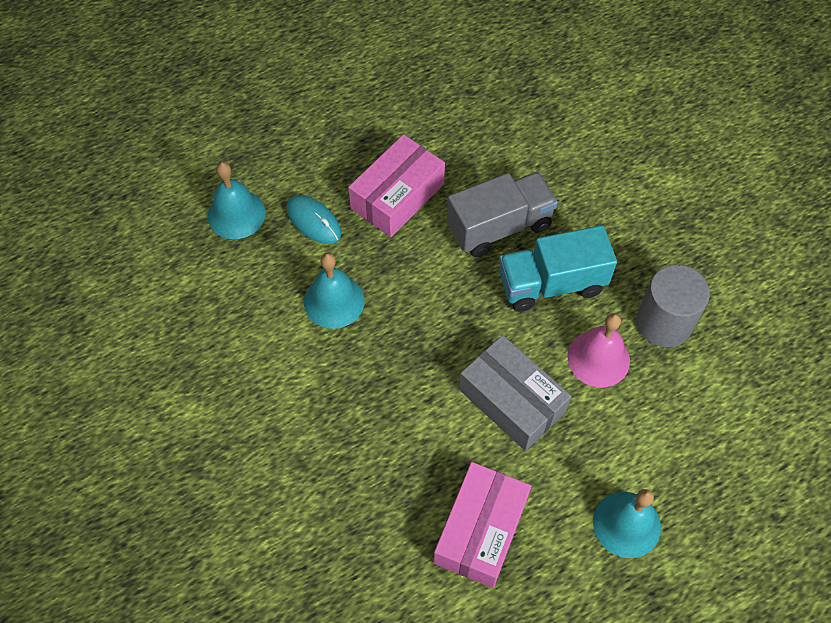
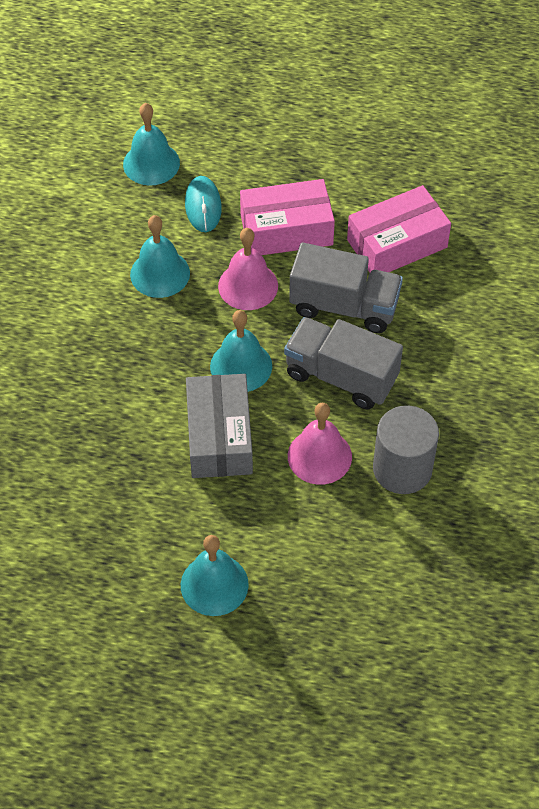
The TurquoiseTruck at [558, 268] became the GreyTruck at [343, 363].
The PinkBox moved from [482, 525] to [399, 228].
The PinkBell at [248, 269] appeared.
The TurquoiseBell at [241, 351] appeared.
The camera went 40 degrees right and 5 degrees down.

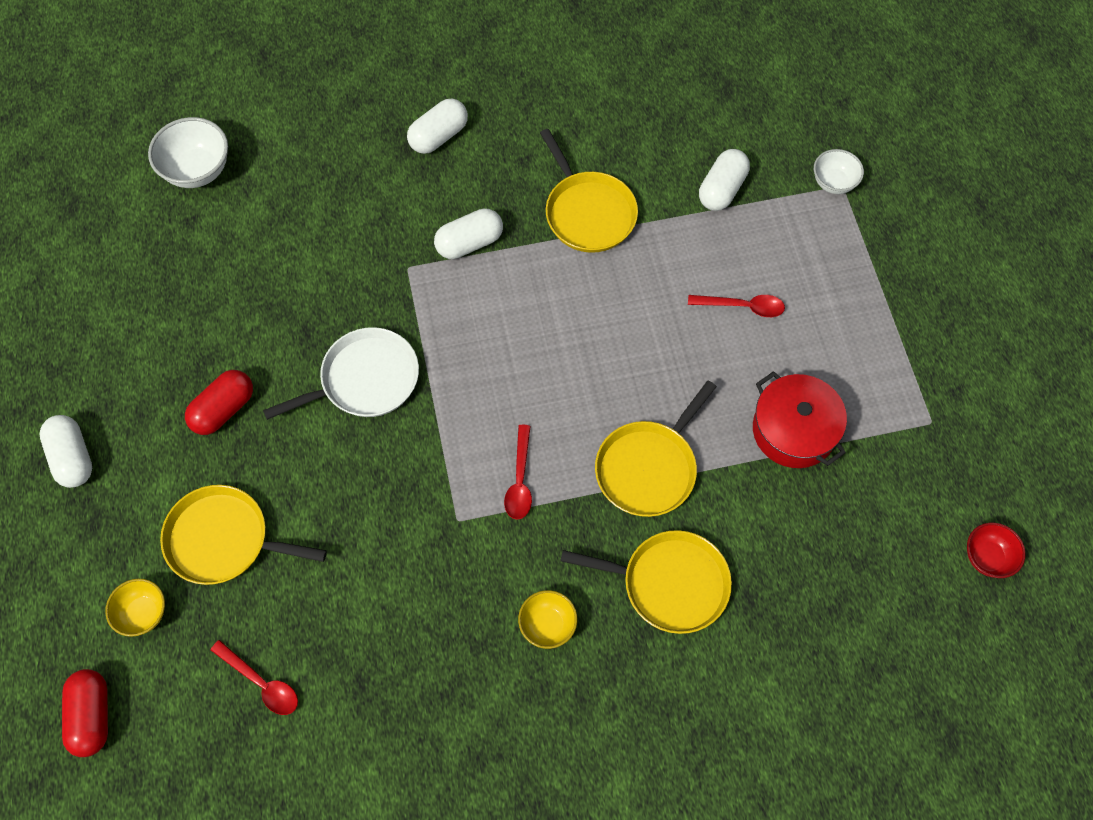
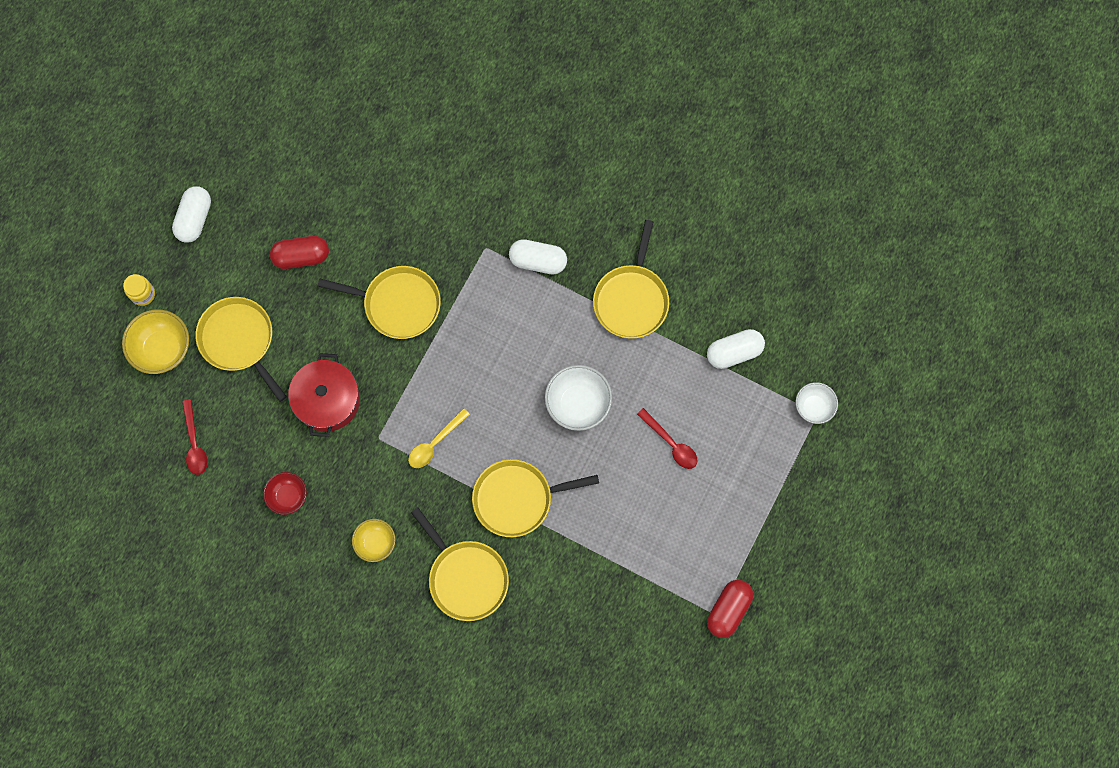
The WhiteCapsule at [437, 126] disappeared.
The WhiteBowl moved from [188, 152] to [578, 398].
The WhitePan at [341, 373] became the YellowPan at [379, 302].
The RedPot moved from [800, 419] to [324, 395].
The RedSpoon at [518, 472] became the YellowSpoon at [439, 438].
The RedBowl moved from [996, 550] to [285, 493].
The YellowBowl at [135, 608] changed to 1.57 times the size.
The RedCapsule moved from [85, 713] to [730, 609].
The YellowJar at [139, 290] appeared.
The camera went 40 degrees right and 10 degrees up.

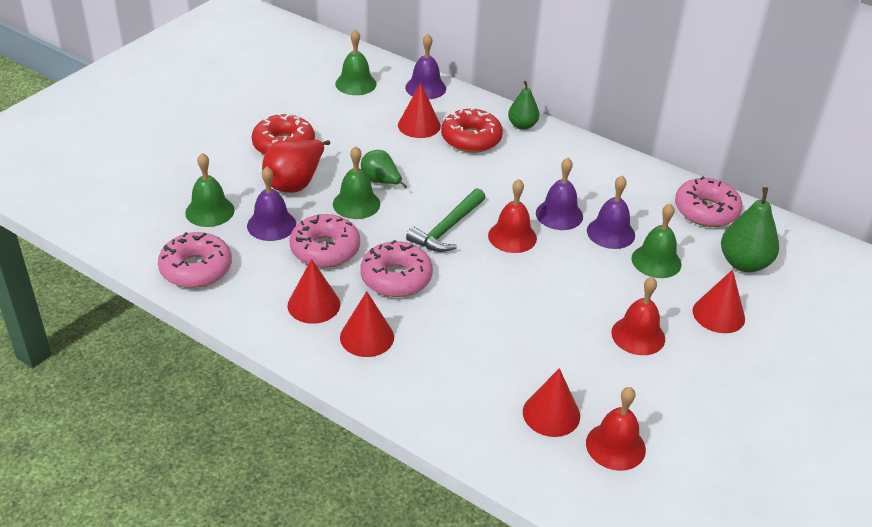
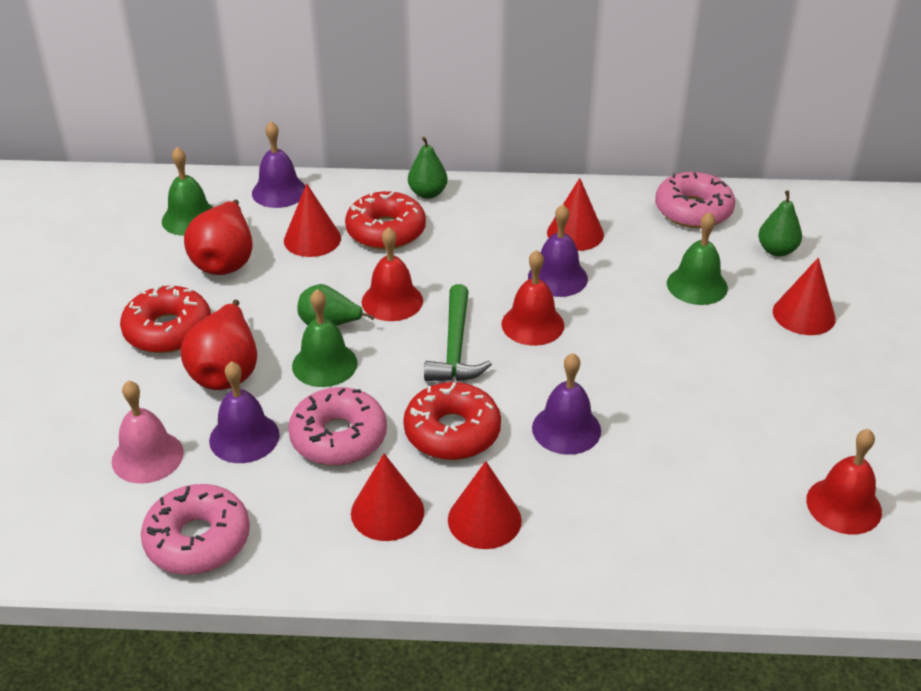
The GreenBell at [210, 190] became the PinkBell at [148, 432].
The PurpleBell moved from [611, 212] to [566, 404].
The GreenPear at [750, 229] changed to 0.64 times the size.
The PinkDonut at [396, 268] became the RedDonut at [452, 421].
The RedBell moved from [638, 316] to [392, 274].
The RedCone moved from [551, 402] to [575, 214].
The RedPear at [218, 237] appeared.
The camera went 30 degrees left and 0 degrees up.

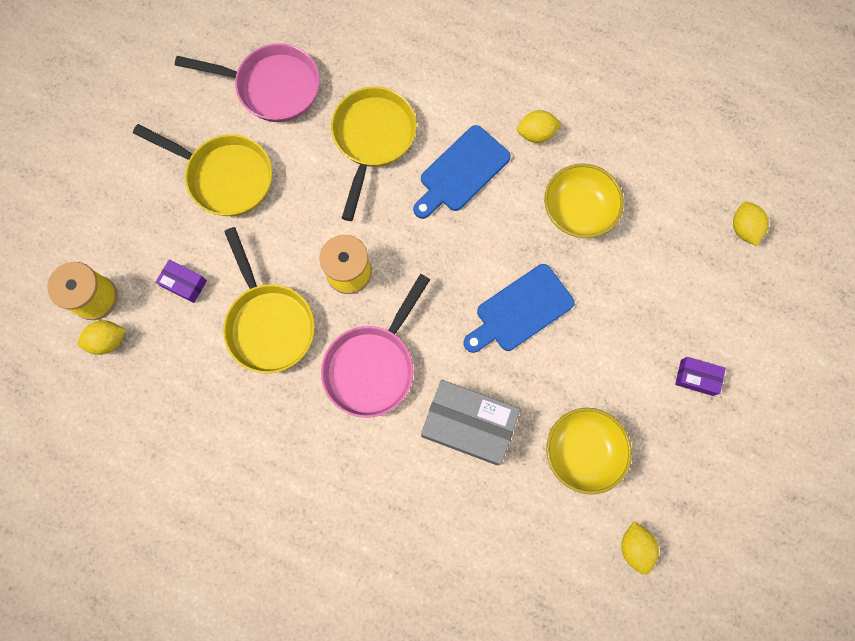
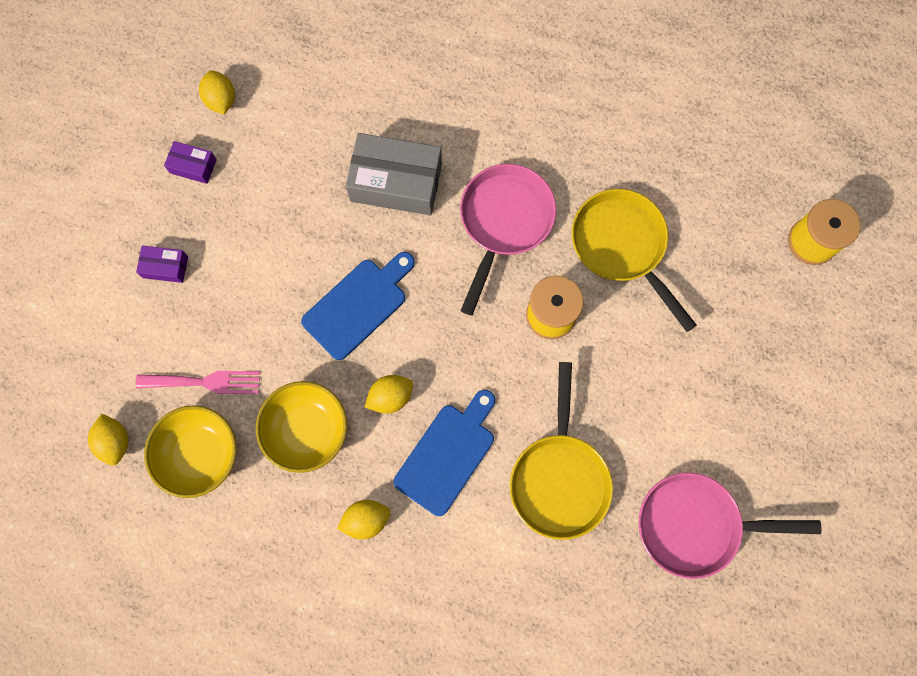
The YellowPan at [202, 170] disappeared.
The PurpleBox moved from [181, 281] to [190, 162].
The YellowLemon moved from [102, 338] to [389, 394].
The YellowBowl moved from [589, 451] to [190, 451].
The PinkFork at [198, 382] appeared.
The camera went 170 degrees right and 0 degrees up.

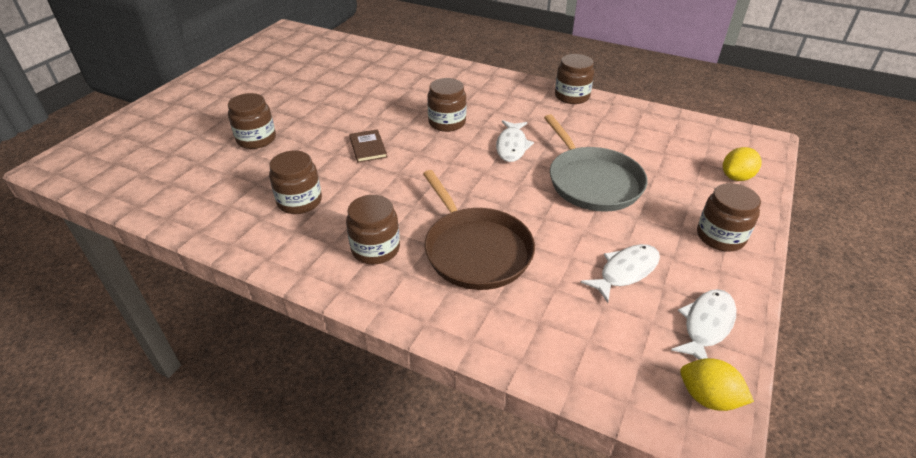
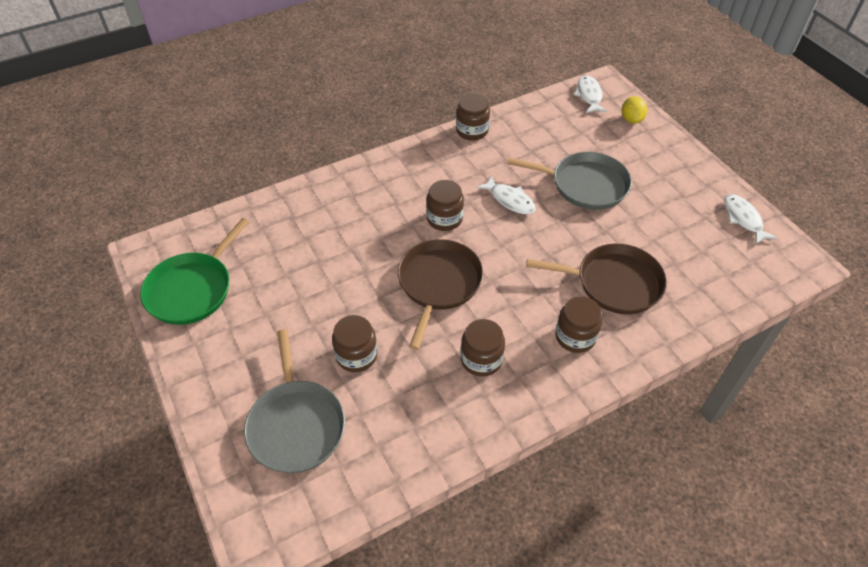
The BrownBook at [368, 146] was replaced by the BrownPan at [441, 294].
The BrownJar at [729, 217] disappeared.
The WhiteFish moved from [620, 273] to [590, 94].
The YellowLemon at [717, 384] disappeared.
The GreenPan at [194, 271] appeared.
The GreyPan at [294, 401] appeared.
The camera went 55 degrees left and 10 degrees up.

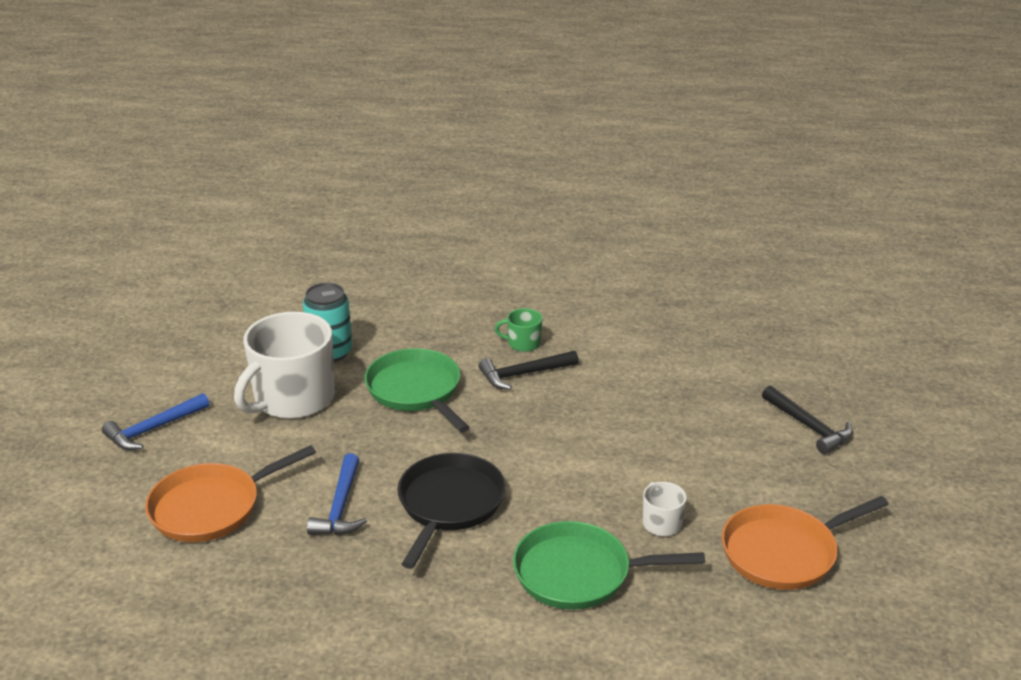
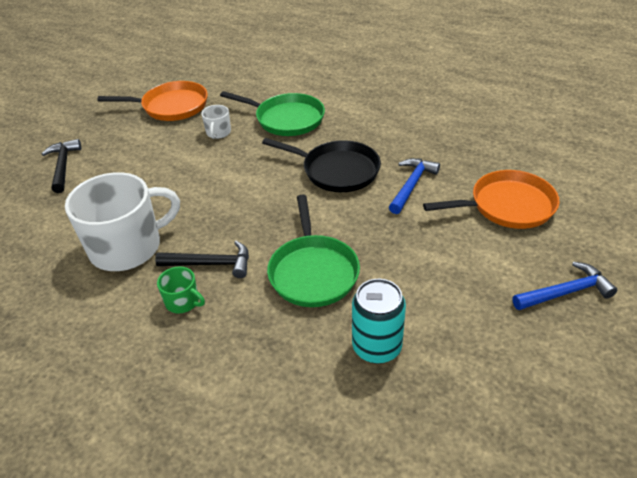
The WhiteMug moved from [284, 365] to [122, 221].
The BlackPan at [452, 511] turned 105 degrees counterclockwise.
The camera went 155 degrees left and 10 degrees up.

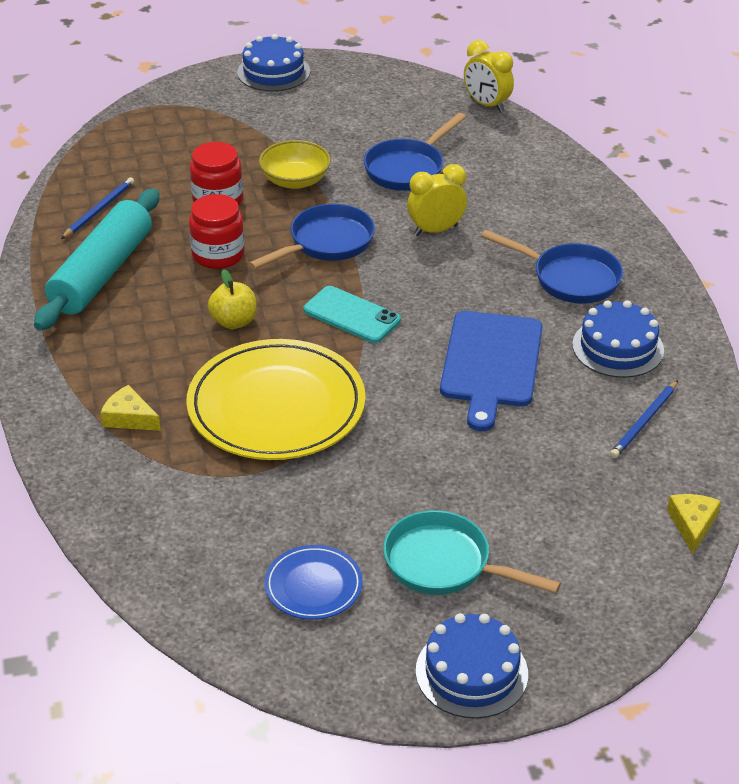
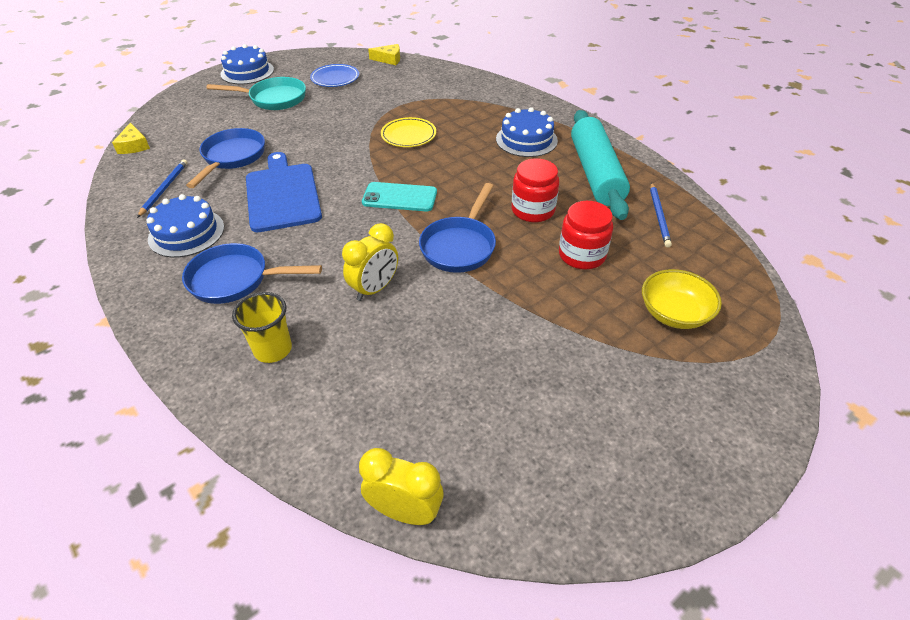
The BlueCake moved from [273, 62] to [527, 132].
The BluePan moved from [414, 152] to [225, 158].
The YellowBowl moved from [295, 164] to [682, 299].
The YellowApple at [232, 299] disappeared.
The YellowPlate at [276, 399] changed to 0.49 times the size.
The YellowCheese moved from [130, 408] to [384, 54].
The YellowCup at [262, 327] appeared.
The camera went 155 degrees right and 5 degrees up.

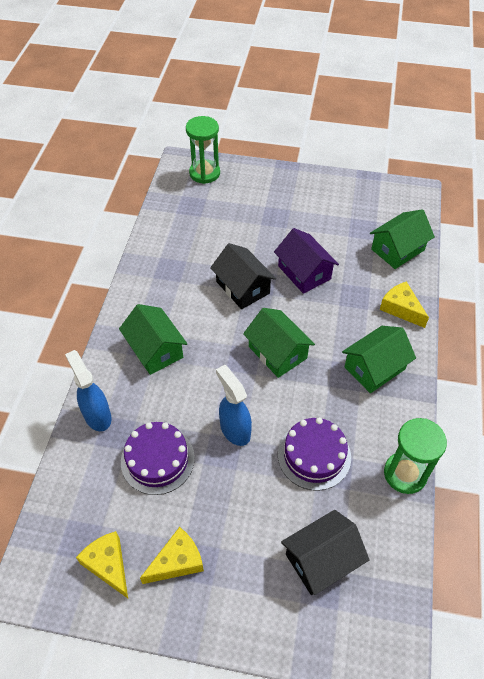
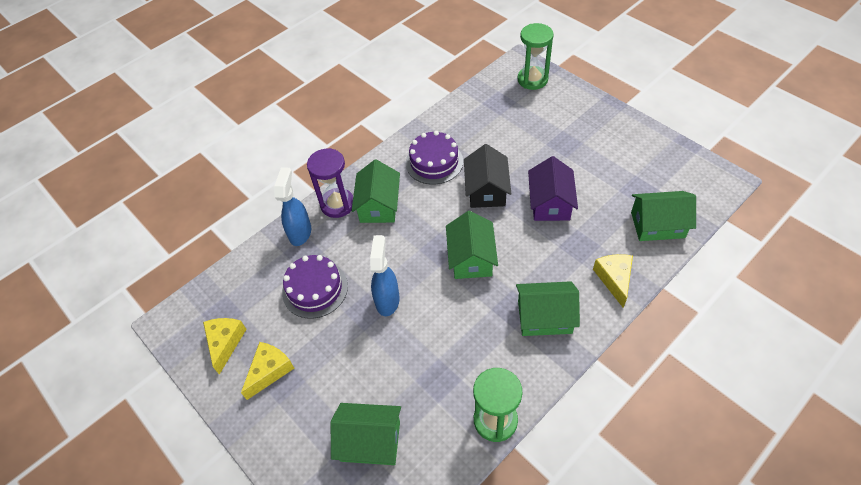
The PurpleCake moved from [314, 454] to [434, 157].
The BlackHouse at [325, 552] became the GreenHouse at [366, 434].
The YellowCheese at [172, 555] turned 60 degrees counterclockwise.
The PurpleHourglass at [330, 183] appeared.
The camera went 40 degrees right and 0 degrees up.

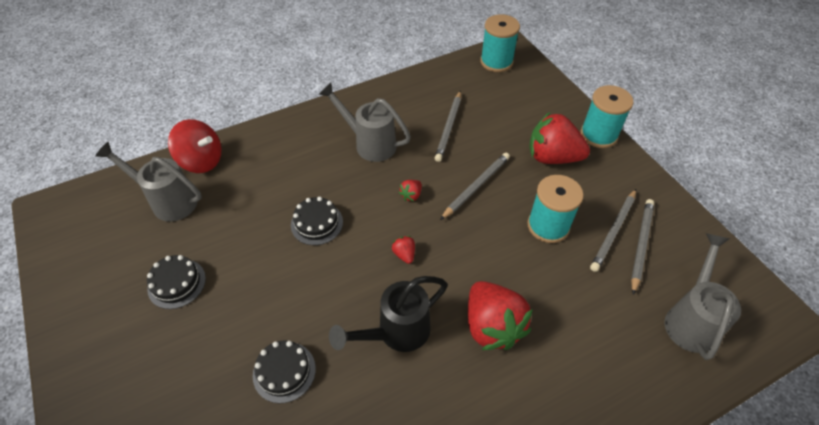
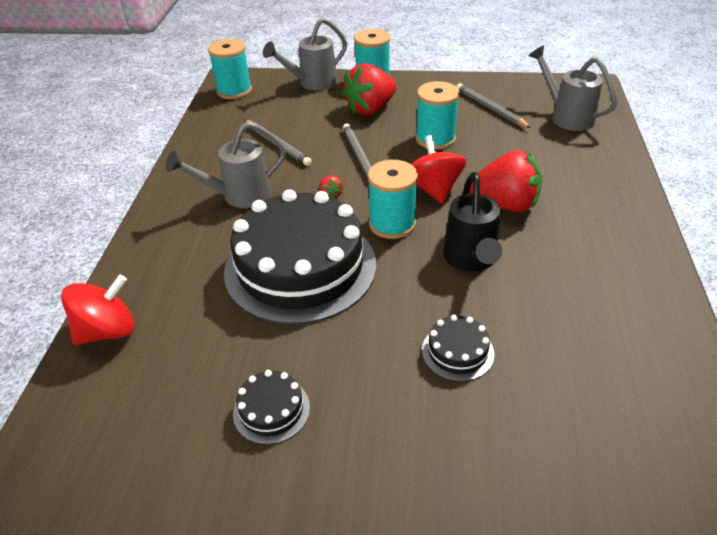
The GreyWateringCan moved from [148, 182] to [305, 54].
The GreyPencil at [613, 230] disappeared.
The BlackCake at [317, 221] changed to 2.44 times the size.
The RedStrawberry at [403, 250] was replaced by the TurquoiseSpool at [393, 199].
The RedSpinningTop at [438, 169] appeared.
The camera went 55 degrees left and 10 degrees down.

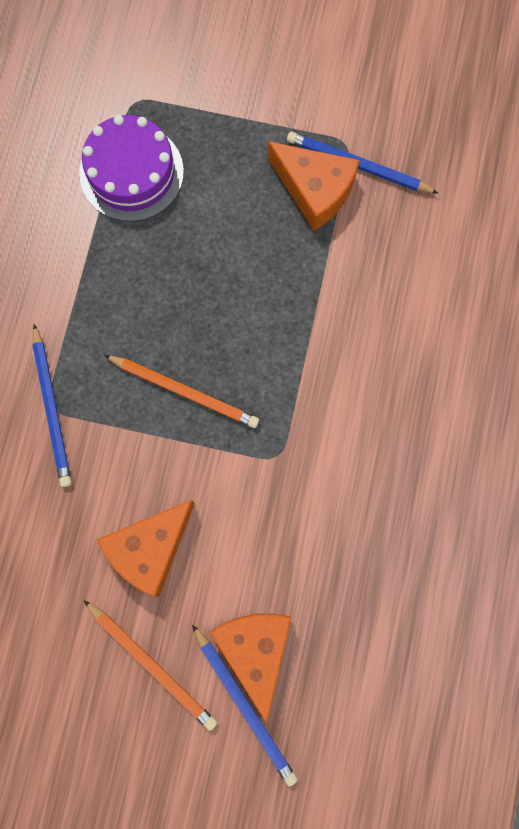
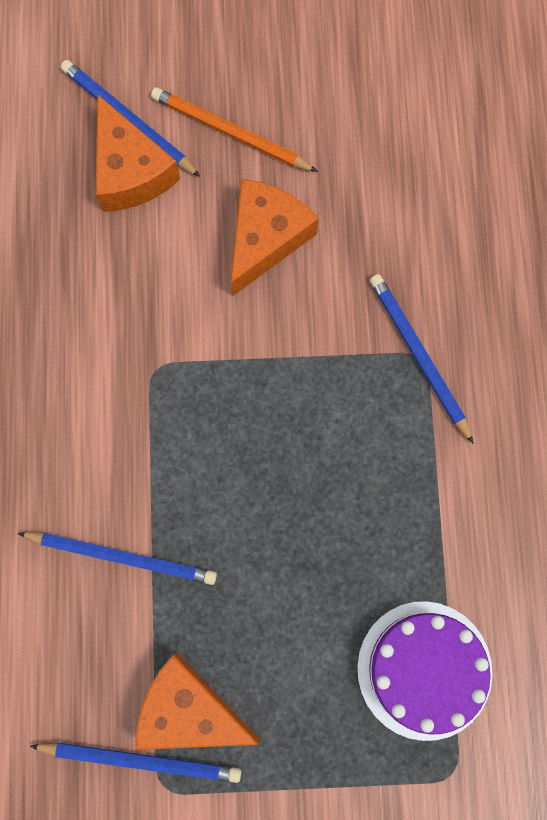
The OrangePencil at [181, 391] disappeared.
The BluePencil at [117, 558] appeared.
The camera went 165 degrees right and 0 degrees up.

